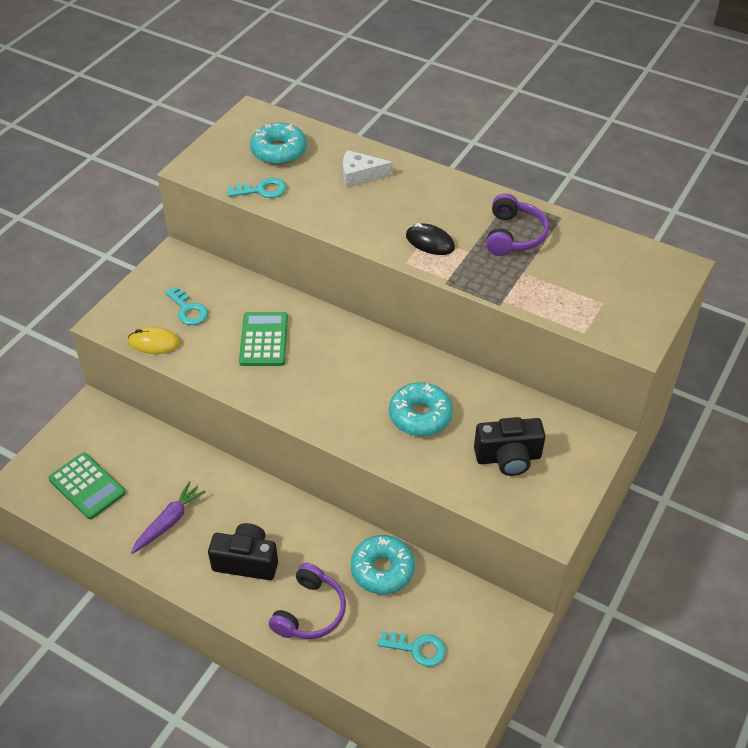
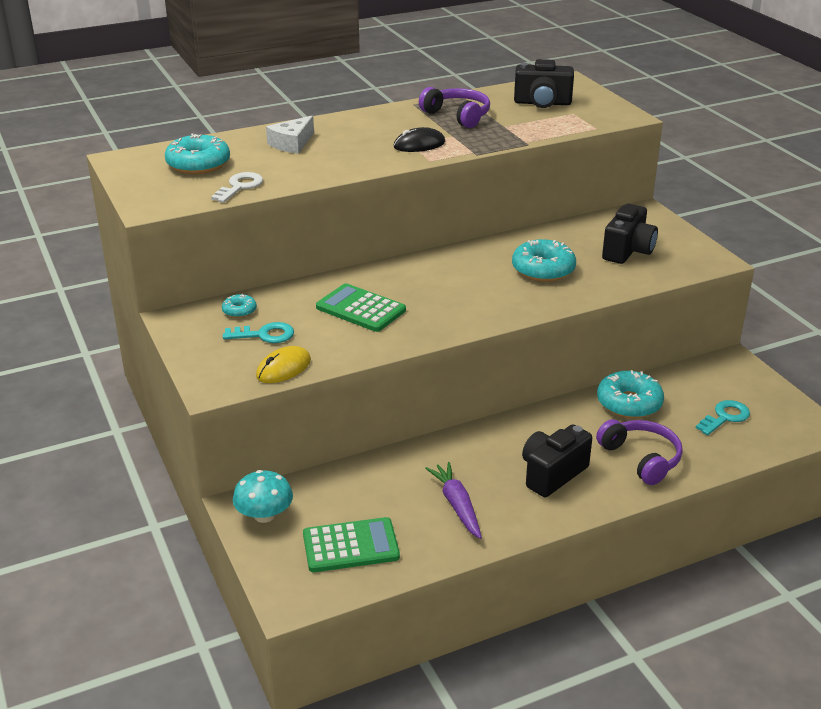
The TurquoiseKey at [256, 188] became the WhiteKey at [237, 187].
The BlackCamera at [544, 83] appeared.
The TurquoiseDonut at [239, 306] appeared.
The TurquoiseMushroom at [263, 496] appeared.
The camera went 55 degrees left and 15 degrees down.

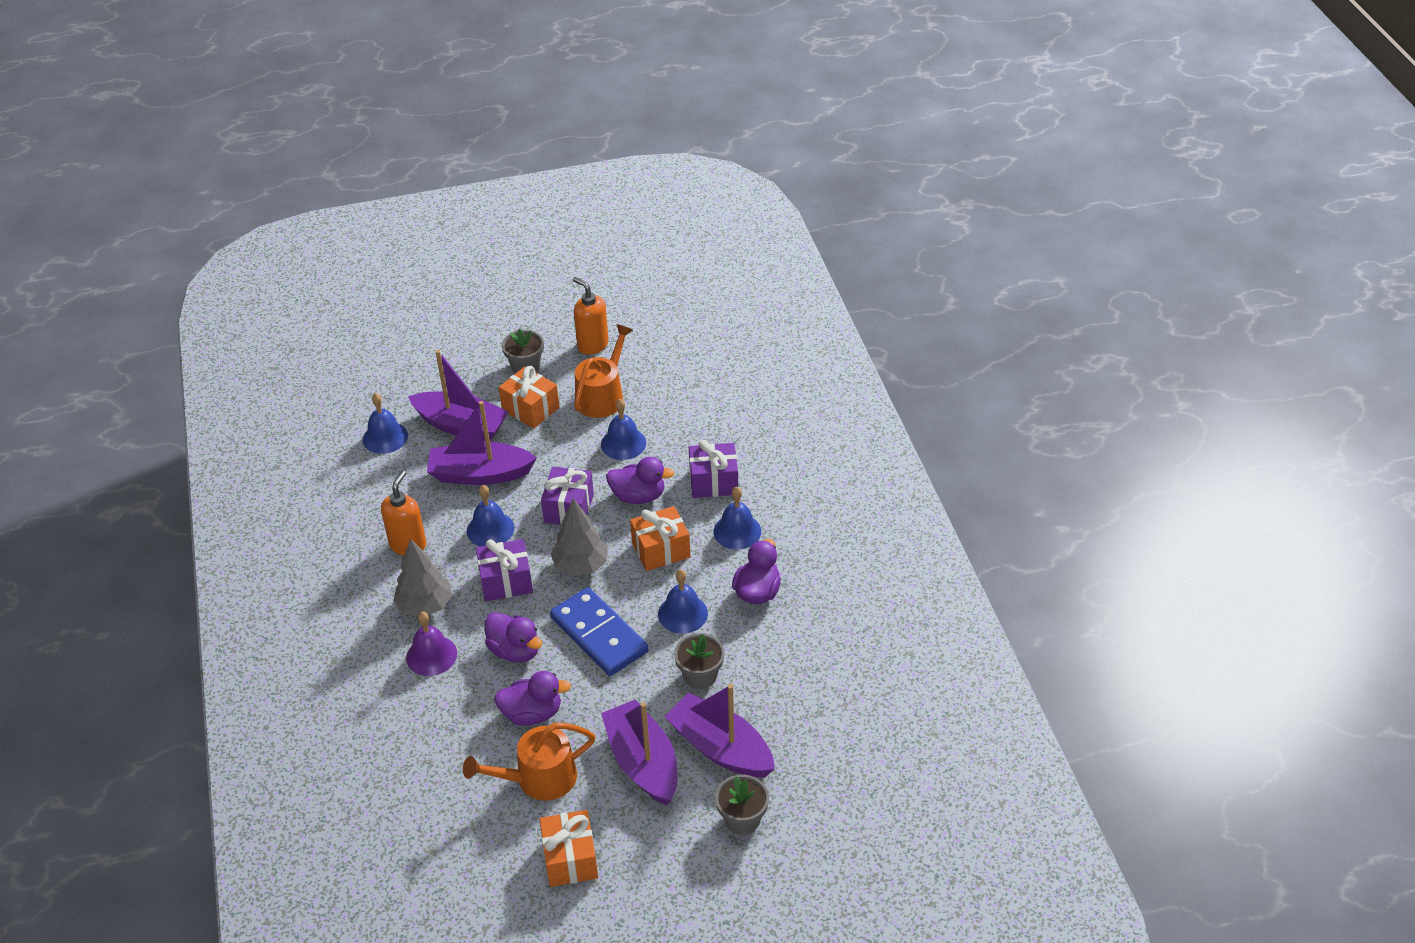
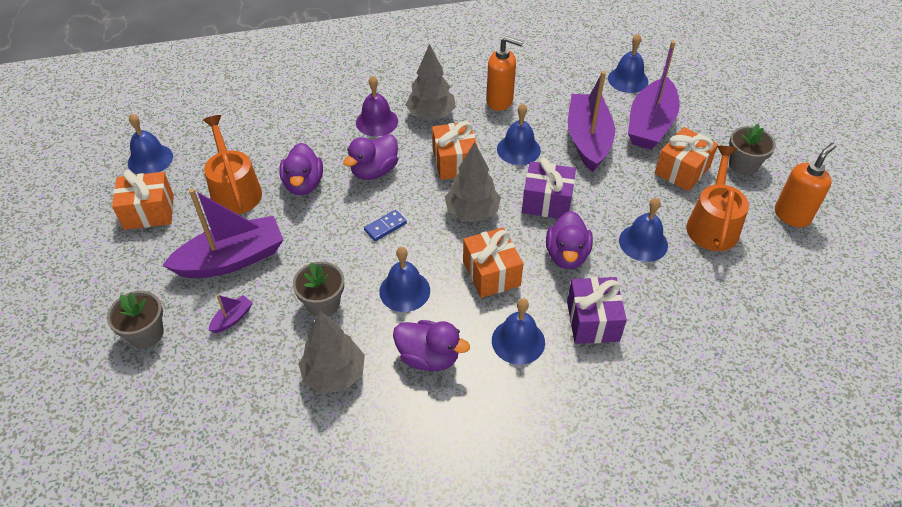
The OrangeWateringCan at [603, 371] turned 105 degrees counterclockwise.
The PurpleGift at [504, 570] became the OrangeGift at [455, 150].
The BlueDomino at [599, 631] changed to 0.42 times the size.
The PurpleBoat at [720, 731] changed to 0.41 times the size.
The BlueBell at [150, 143] appeared.
The GreyTree at [331, 352] appeared.
The camera went 90 degrees right and 5 degrees up.

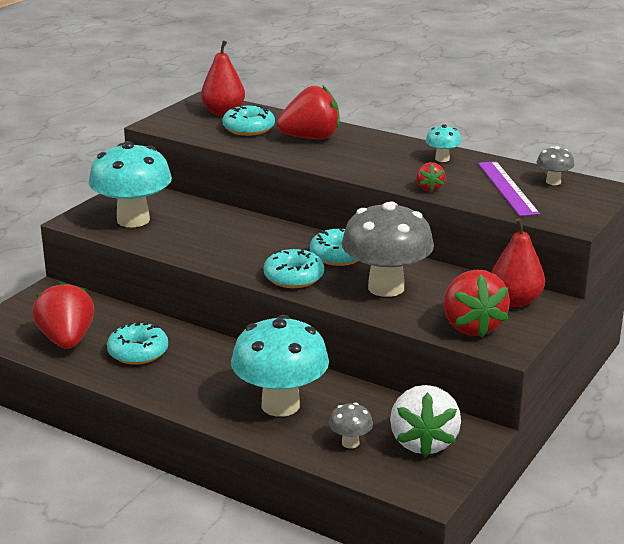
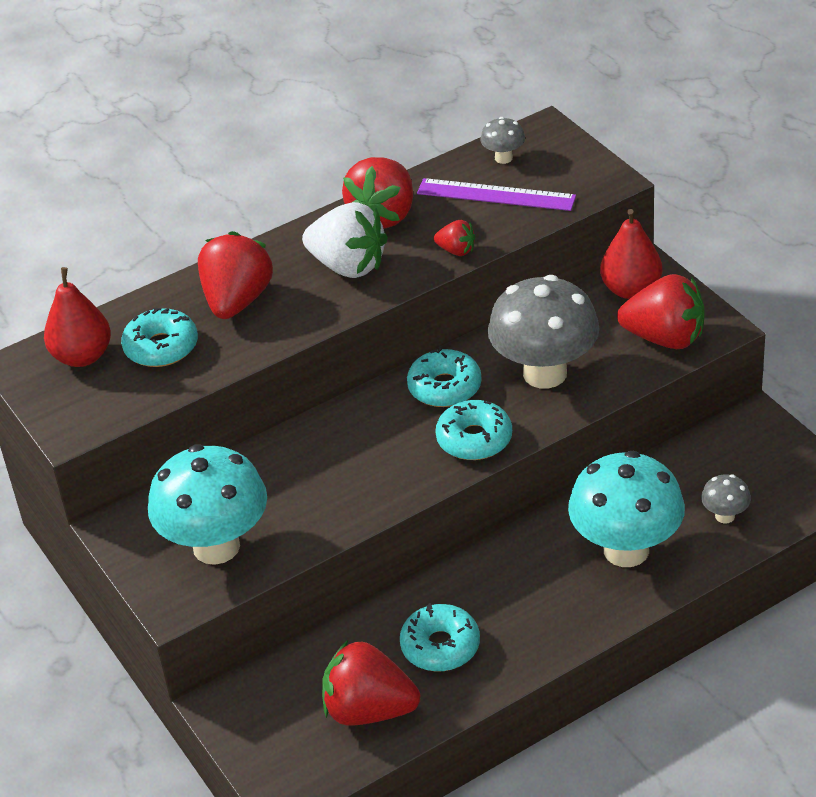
The TurquoiseMushroom at [443, 143] was replaced by the RedStrawberry at [377, 193].
The WhiteStrawberry moved from [425, 421] to [345, 240].
The camera went 60 degrees left and 15 degrees up.

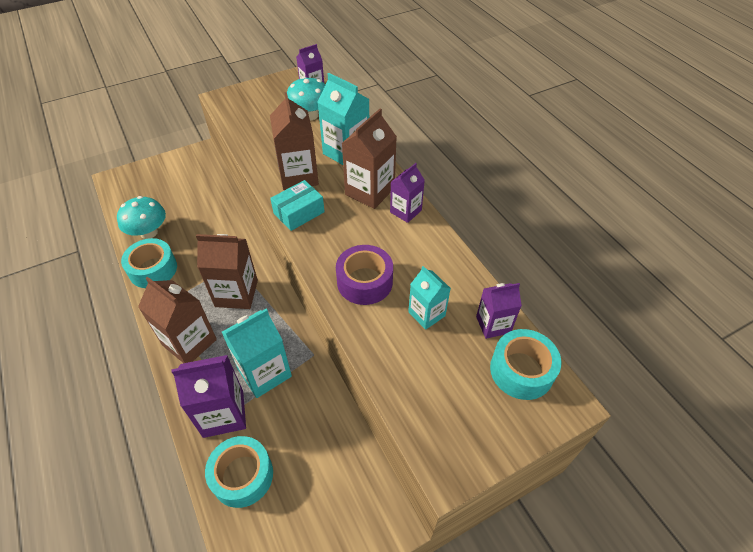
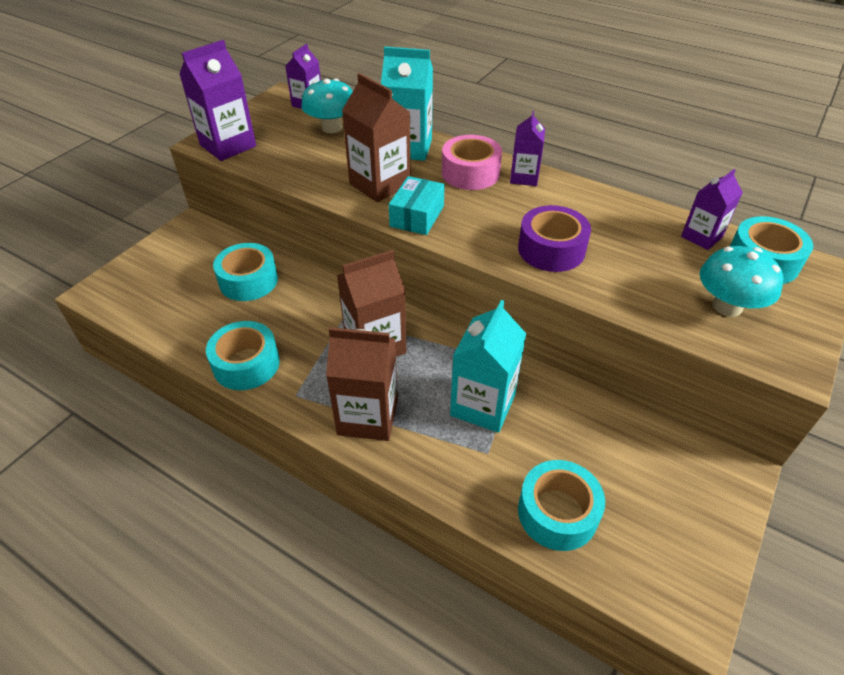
The BrownCarton at [369, 159] was replaced by the PinkTape at [472, 162].
The TurquoiseMushroom moved from [141, 217] to [741, 281].
The TurquoiseCarton at [429, 298] disappeared.
The PurpleCarton moved from [208, 396] to [217, 100].
The TurquoiseTape at [245, 272] appeared.
The camera went 30 degrees left and 5 degrees down.

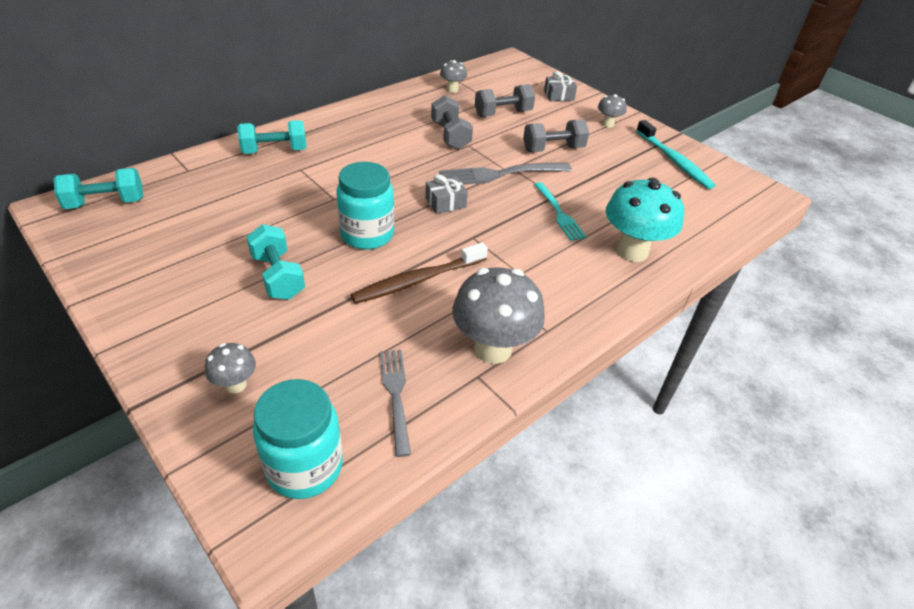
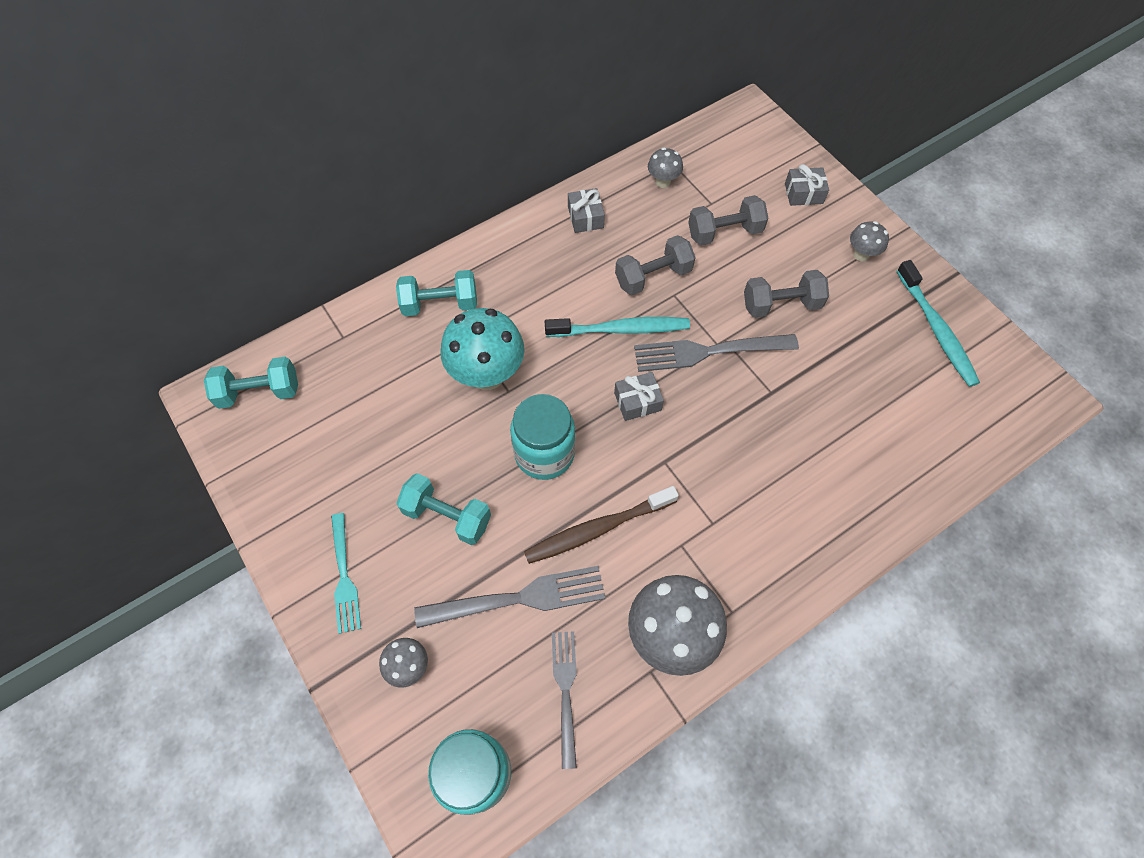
The GreyDumbbell at [452, 122] turned 75 degrees clockwise.
The TurquoiseMushroom moved from [645, 220] to [482, 349].
The TurquoiseFork moved from [560, 211] to [346, 573].
The TurquoiseDumbbell at [275, 262] turned 45 degrees counterclockwise.
The GreyGift at [586, 210] appeared.
The TurquoiseToothbrush at [617, 327] appeared.
The GreyFork at [510, 597] appeared.
The camera went 10 degrees right and 20 degrees up.

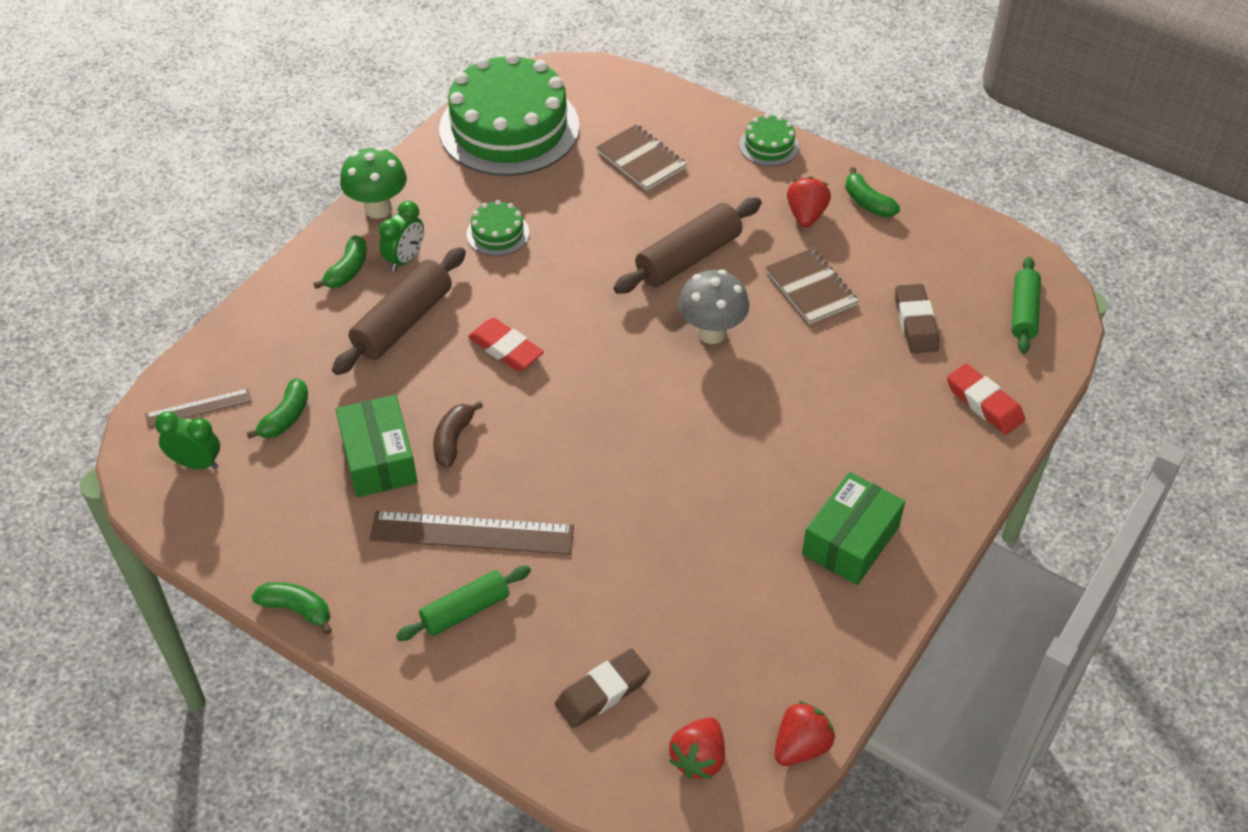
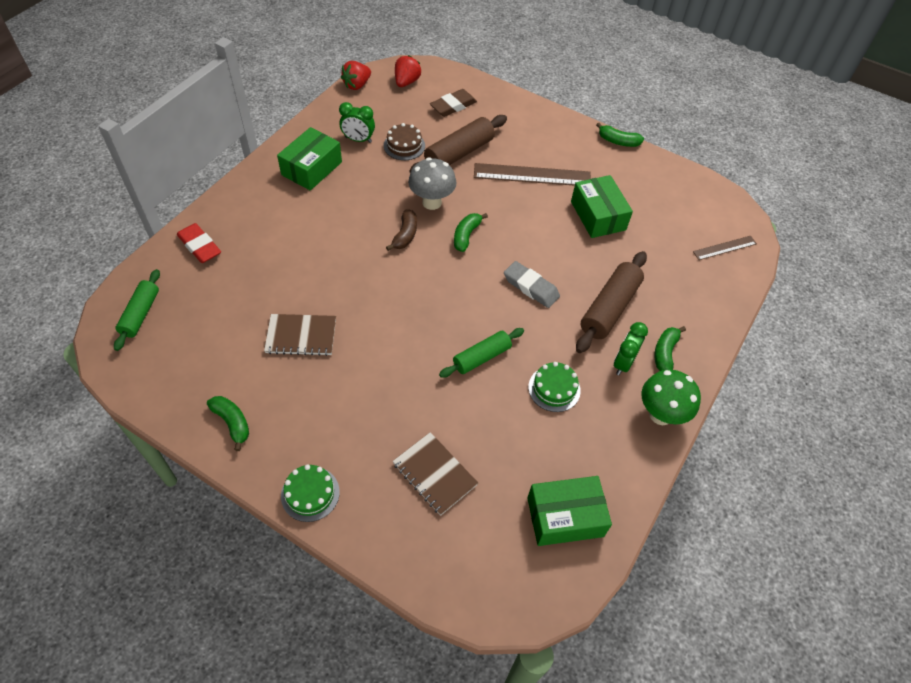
The GreenCake at [509, 114] was replaced by the GreenBox at [569, 511].
The RedStrawberry at [809, 202] disappeared.
The BrownRollingPin moved from [688, 246] to [458, 144].
The BrownNotebook at [811, 286] turned 60 degrees counterclockwise.
The GreyMushroom moved from [713, 306] to [432, 183].
The BrownEraser at [917, 318] disappeared.
The RedEraser at [506, 344] became the GreyEraser at [532, 284].
The GreenBanana moved from [277, 408] to [471, 232].
The BrownBanana moved from [458, 434] to [401, 230].
The GreenClock moved from [187, 440] to [357, 122].
The GreenRollingPin moved from [463, 603] to [481, 353].
The BrownCake at [404, 141] appeared.
The camera went 175 degrees right and 5 degrees up.

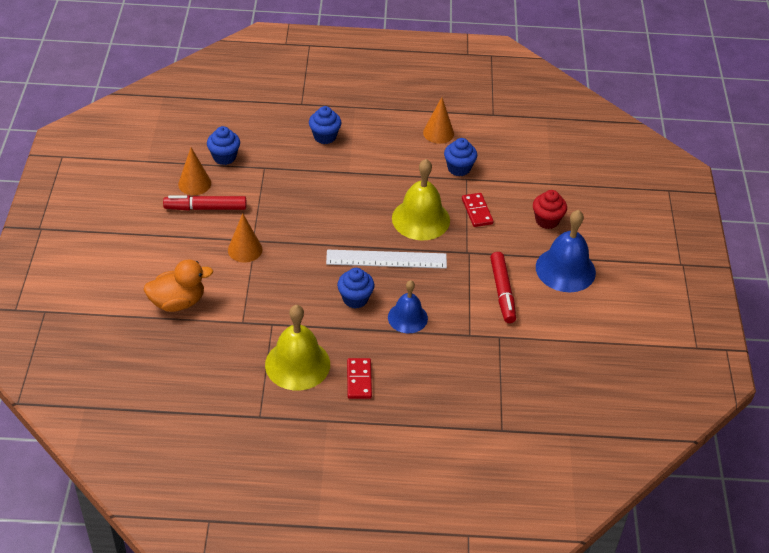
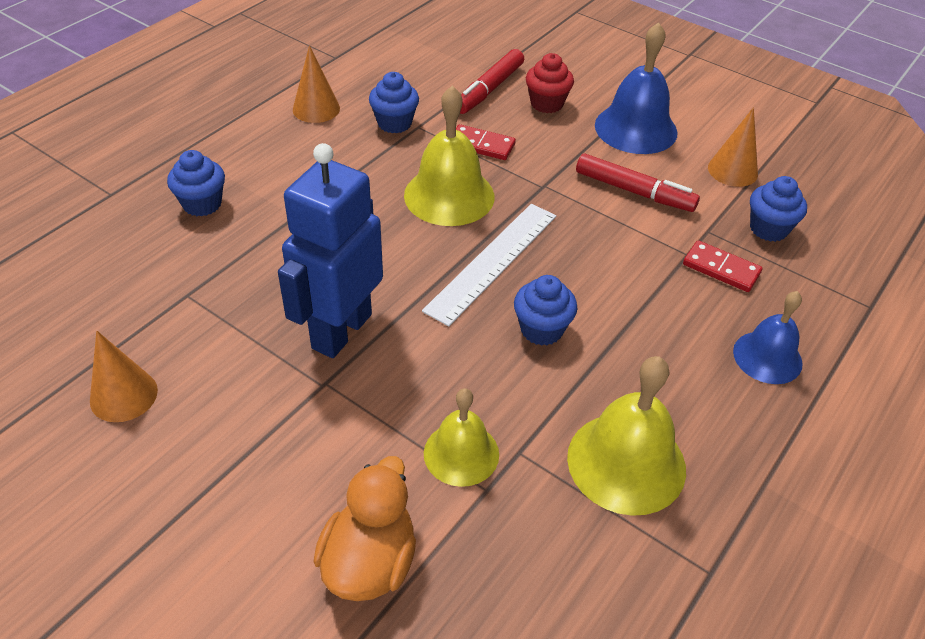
The BlueCupcake moved from [223, 145] to [778, 209].
The RedMarker moved from [204, 203] to [492, 81].
The OrangeCone moved from [245, 238] to [733, 147].
The BlueBell moved from [408, 306] to [768, 337].
The RedDomino moved from [359, 378] to [722, 266].
The BlueRobot at [330, 250] appeared.
The YellowBell at [461, 437] appeared.
The camera went 55 degrees left and 0 degrees up.

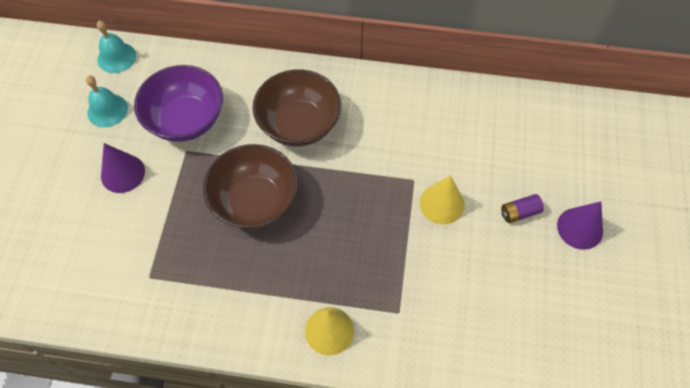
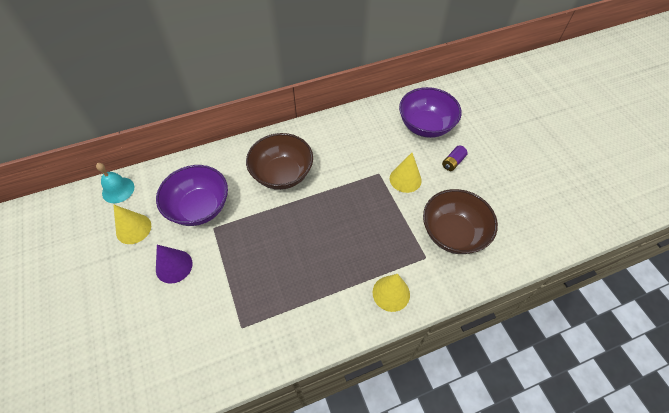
The TurquoiseBell at [107, 101] was replaced by the YellowCone at [132, 224].
The BrownBowl moved from [250, 186] to [460, 221].
The PurpleCone at [580, 225] disappeared.
The PurpleBowl at [430, 112] appeared.
The camera went 30 degrees left and 5 degrees down.

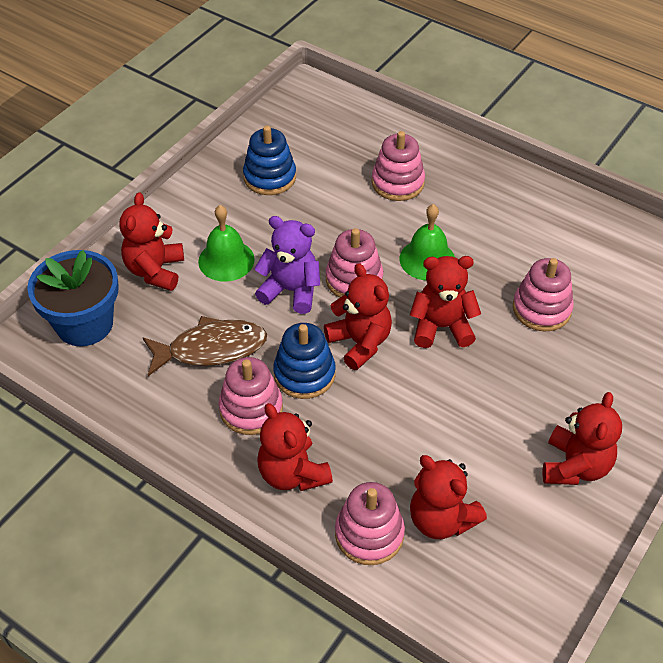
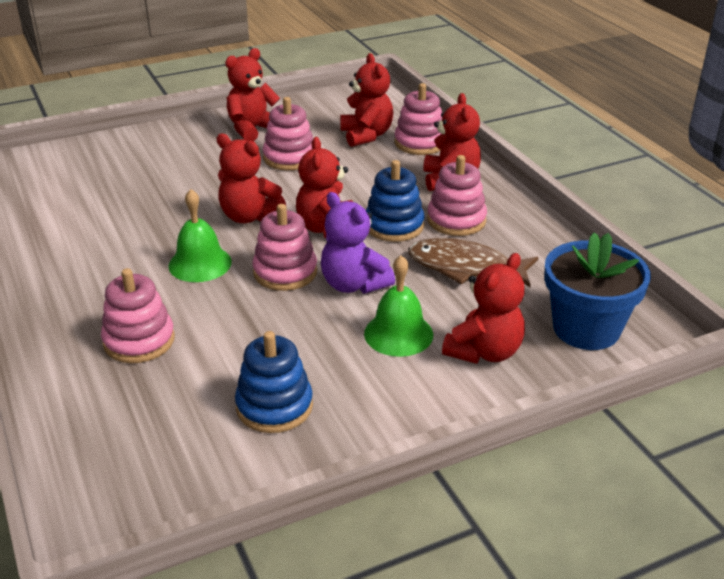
The PinkStackingToy moved from [543, 295] to [288, 133].
The camera went 150 degrees left and 15 degrees down.

